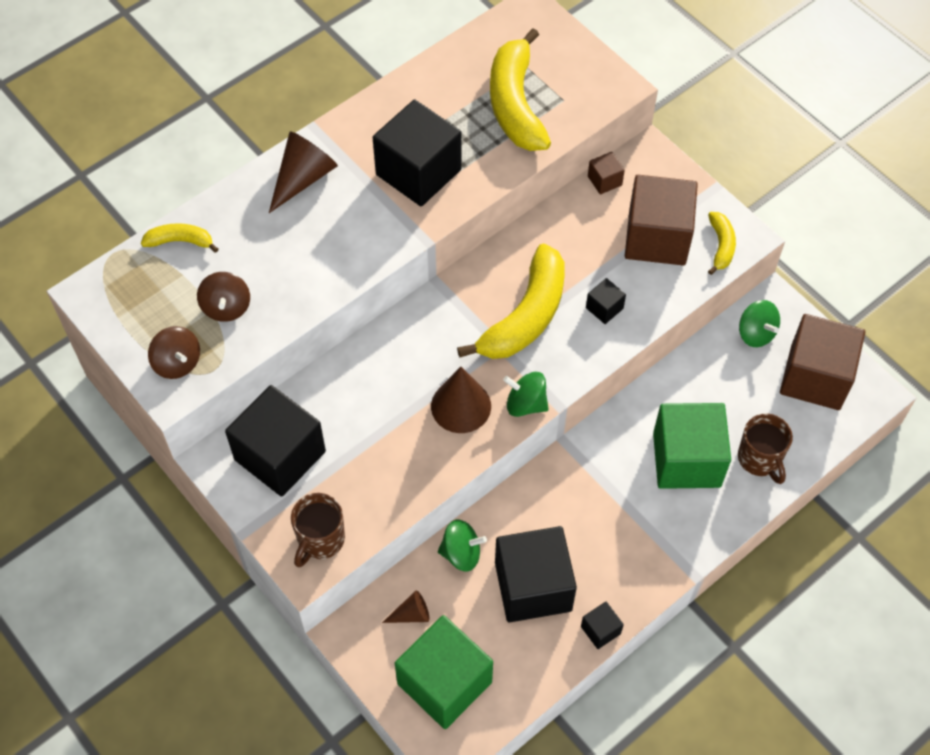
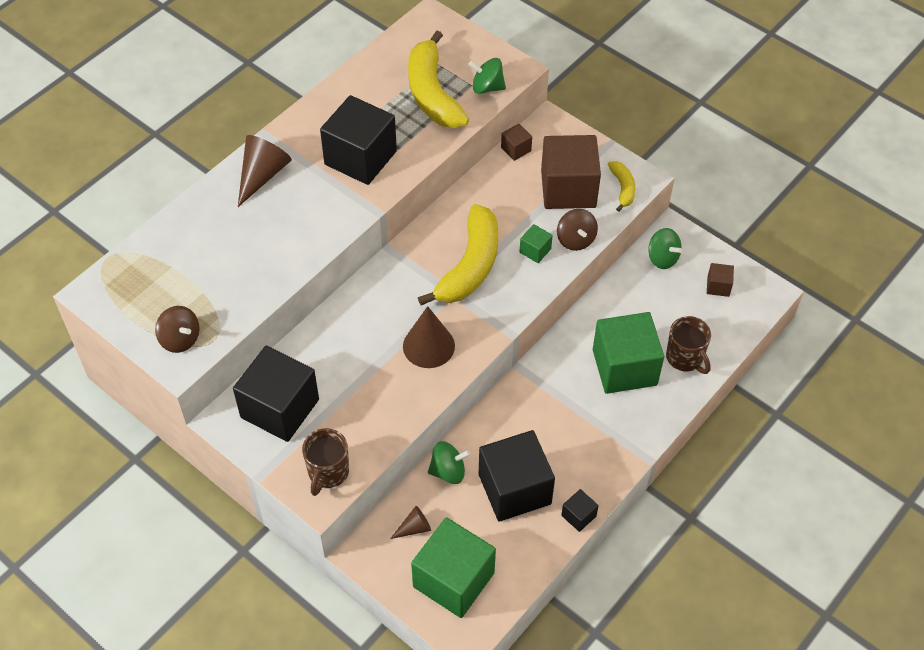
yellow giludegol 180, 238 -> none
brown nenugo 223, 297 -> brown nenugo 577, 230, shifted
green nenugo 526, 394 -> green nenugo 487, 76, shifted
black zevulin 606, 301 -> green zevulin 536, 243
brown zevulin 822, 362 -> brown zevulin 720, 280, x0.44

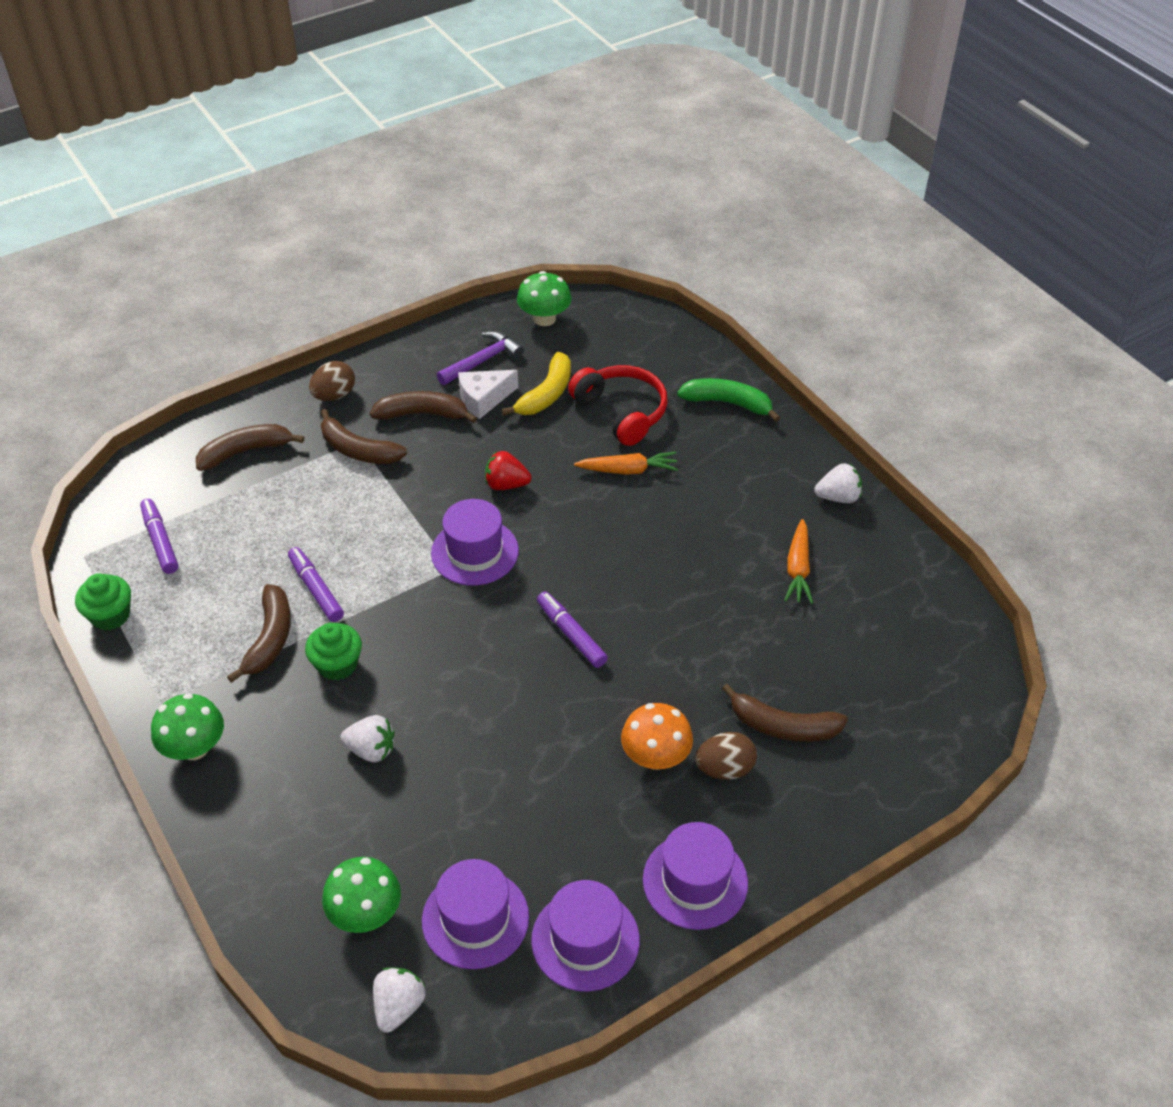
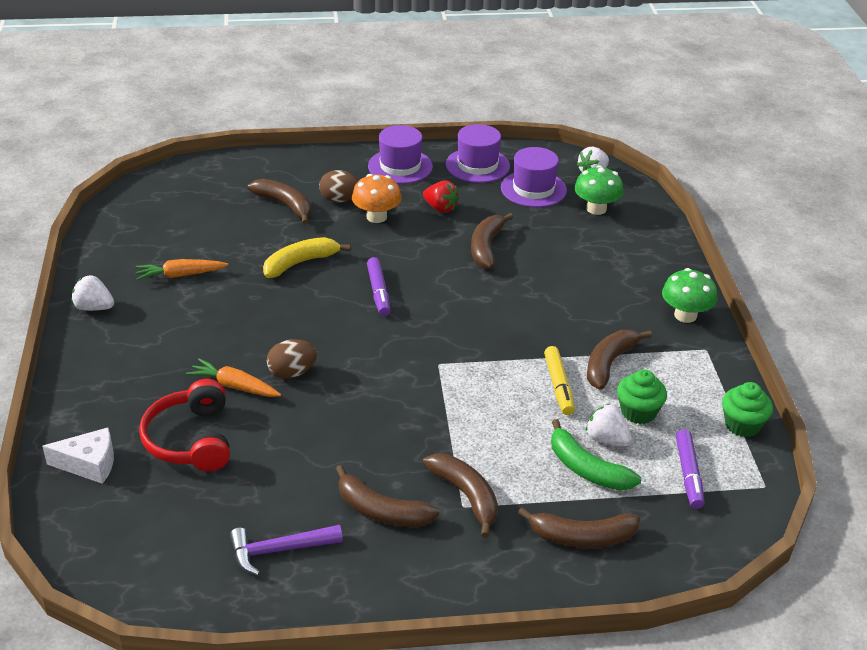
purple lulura 316, 584 -> yellow lulura 559, 380
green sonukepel 333, 652 -> green sonukepel 642, 396, shifted
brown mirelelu 332, 381 -> brown mirelelu 292, 359, shifted
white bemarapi 367, 739 -> white bemarapi 609, 425, shifted
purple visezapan 475, 542 -> none
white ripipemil 488, 394 -> white ripipemil 78, 456, shifted
red bemarapi 508, 470 -> red bemarapi 441, 197, shifted
yellow giludegol 536, 384 -> yellow giludegol 307, 257, shifted
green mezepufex 544, 298 -> none
green giludegol 728, 400 -> green giludegol 596, 455, shifted
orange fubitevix 798, 561 -> orange fubitevix 181, 269, 135 degrees counterclockwise
none -> brown giludegol 492, 241

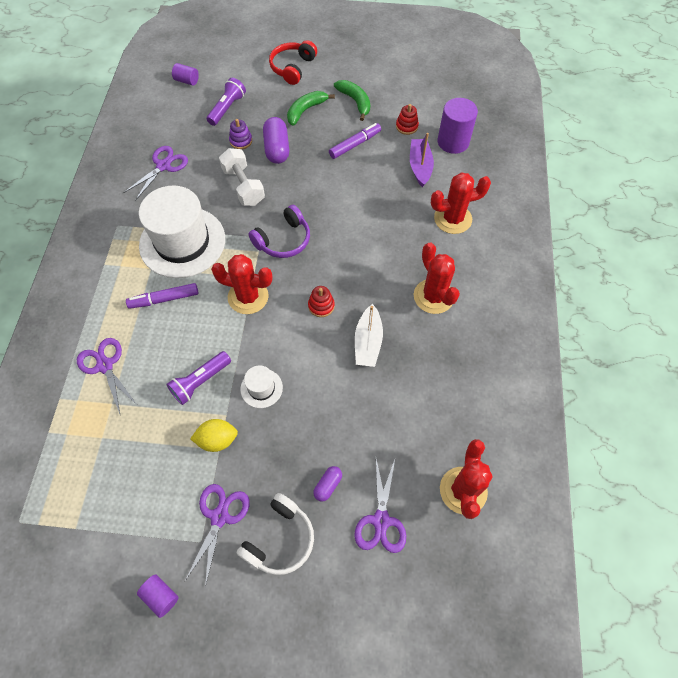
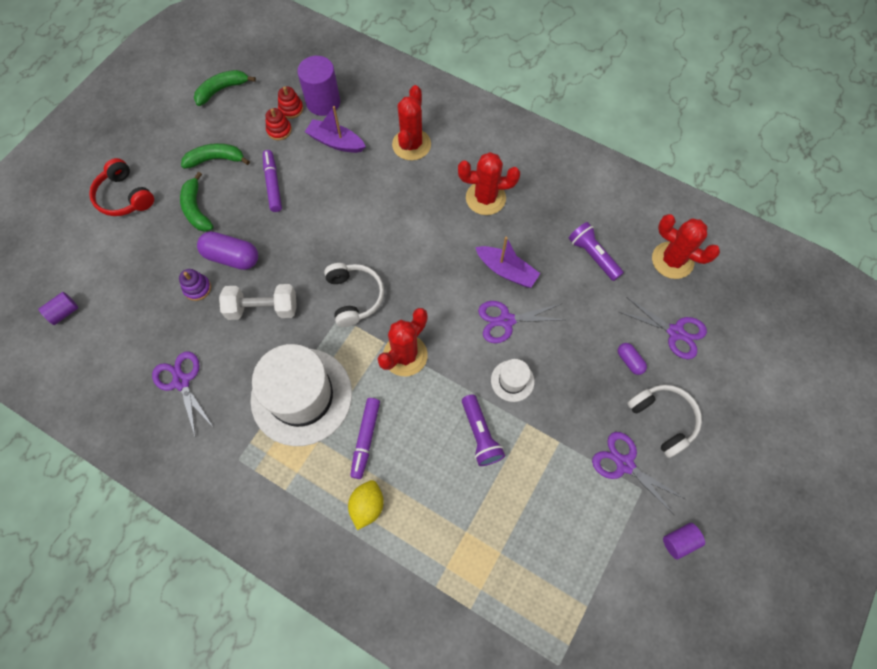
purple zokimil 107, 376 -> purple zokimil 521, 322, shifted
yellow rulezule 214, 435 -> yellow rulezule 366, 505, shifted
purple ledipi 226, 102 -> purple ledipi 596, 251, shifted
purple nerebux 279, 231 -> white nerebux 354, 295
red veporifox 321, 301 -> red veporifox 290, 102, shifted
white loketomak 369, 335 -> purple loketomak 507, 262
none -> green giludegol 225, 88

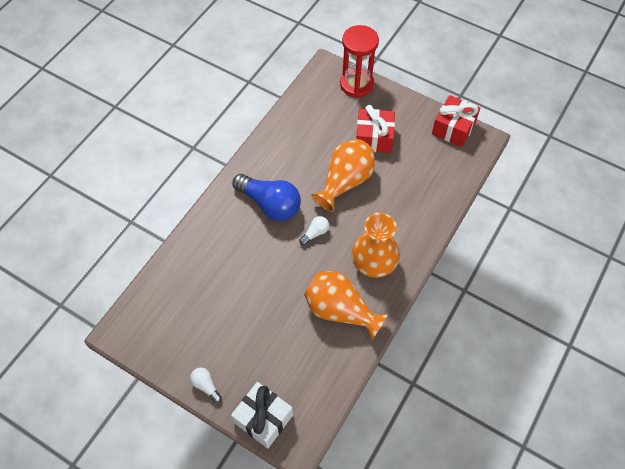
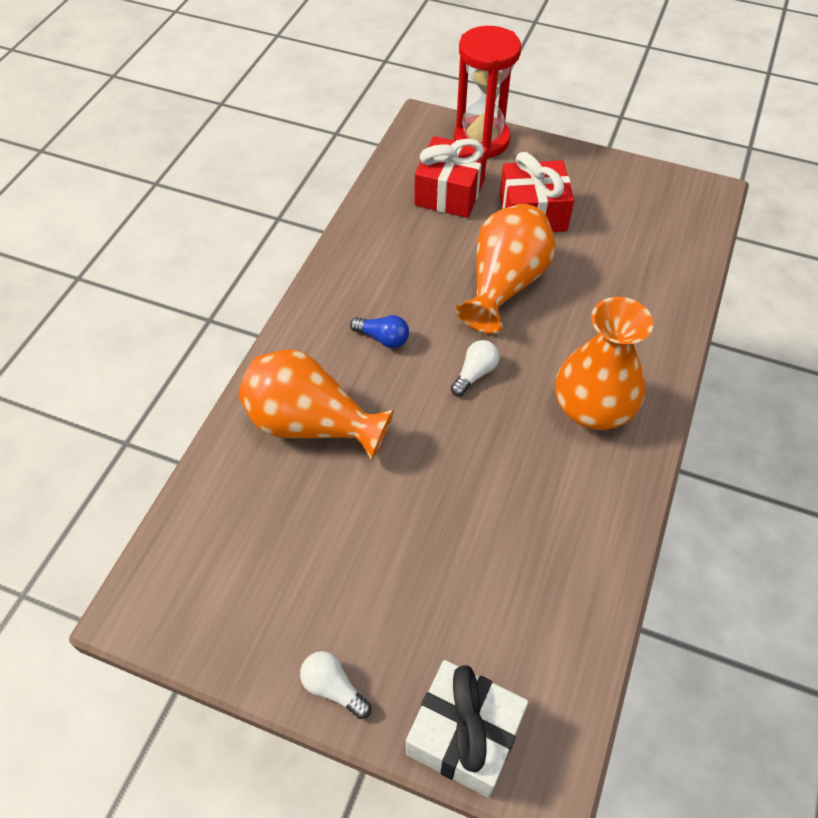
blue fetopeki 267, 197 -> blue fetopeki 379, 331, x0.45
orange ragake 346, 305 -> orange ragake 316, 405, shifted
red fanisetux 456, 121 -> red fanisetux 451, 177, shifted

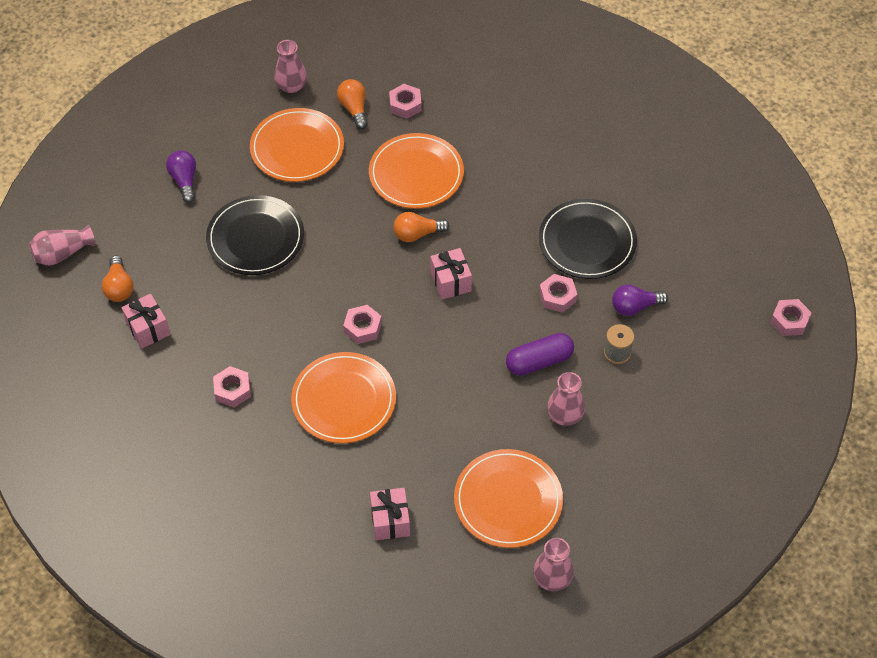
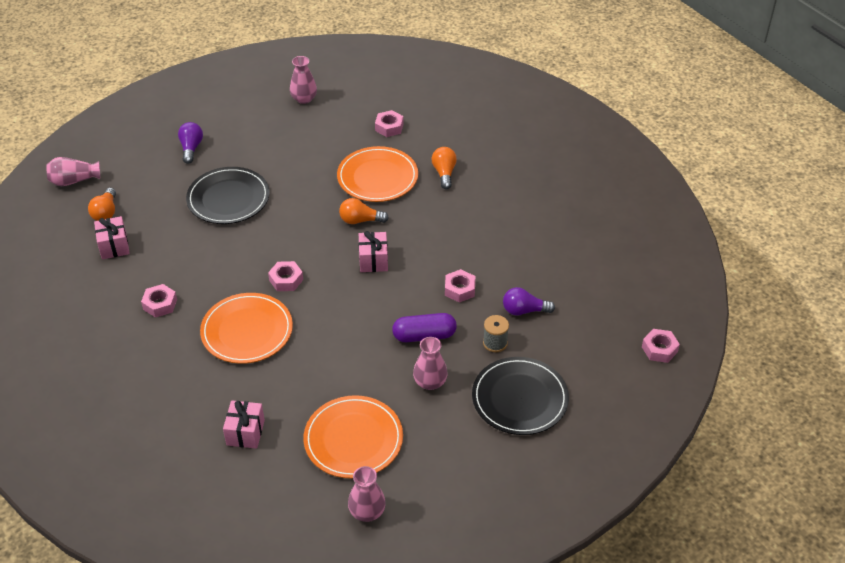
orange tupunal 297, 145 -> none
orange fetopeki 352, 104 -> orange fetopeki 444, 168, shifted
black tupunal 588, 239 -> black tupunal 520, 396, shifted

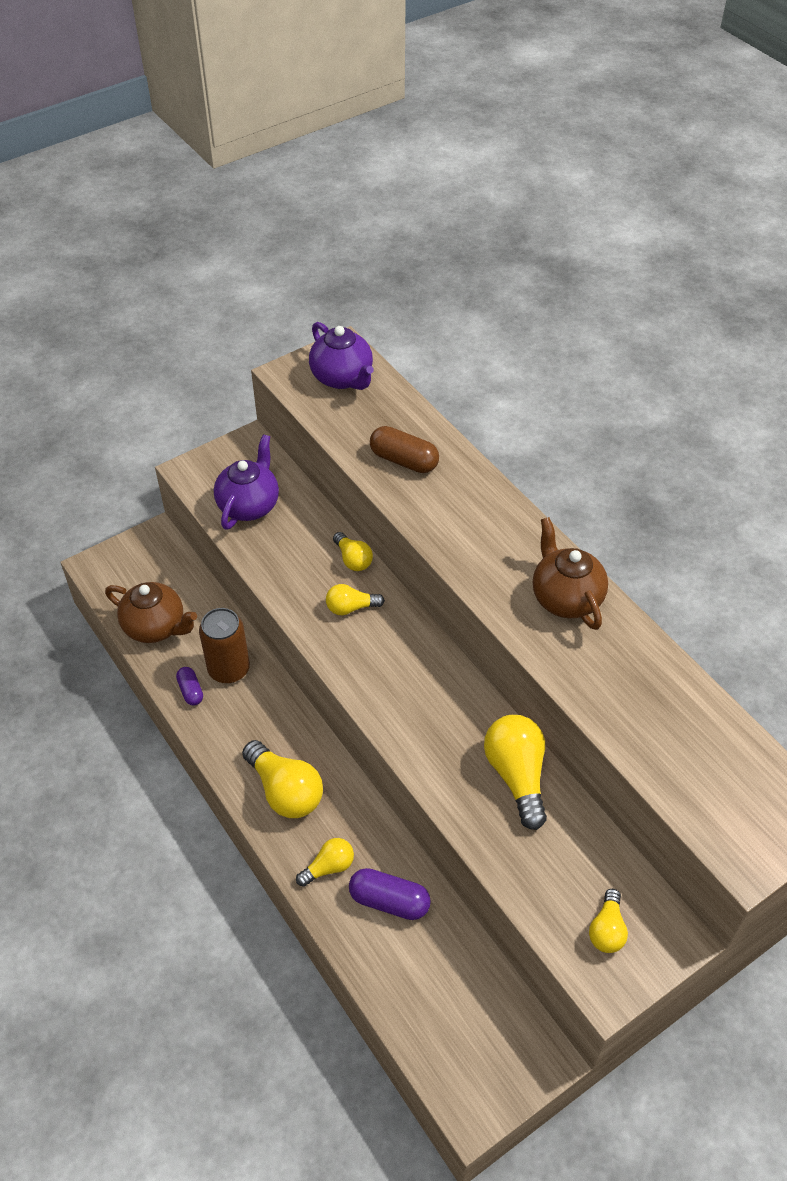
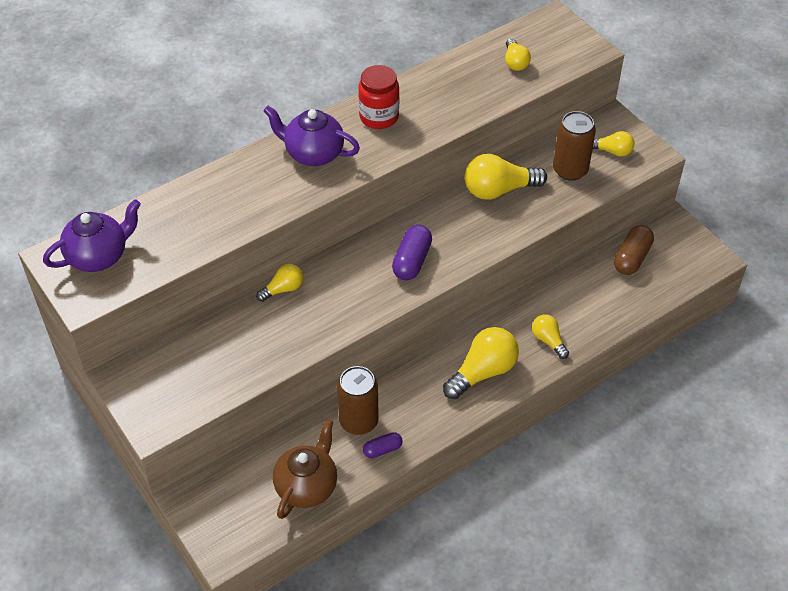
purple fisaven 246, 482 -> purple fisaven 312, 136, shifted
yellow fetopeki 355, 599 -> yellow fetopeki 518, 54, shifted
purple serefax 390, 894 -> purple serefax 412, 252, shifted
brown serefax 404, 449 -> brown serefax 634, 250, shifted
brown fisaven 570, 573 -> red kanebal 379, 97
none -> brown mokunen 574, 146

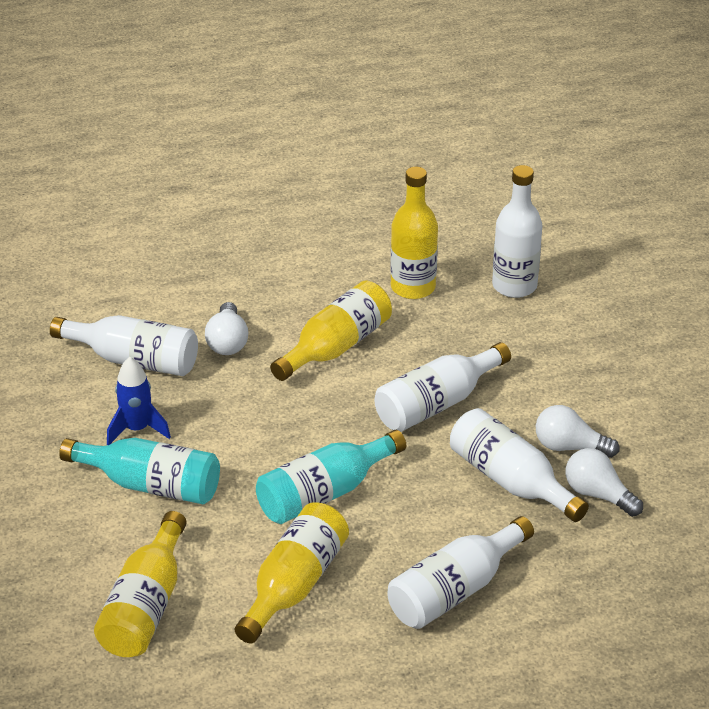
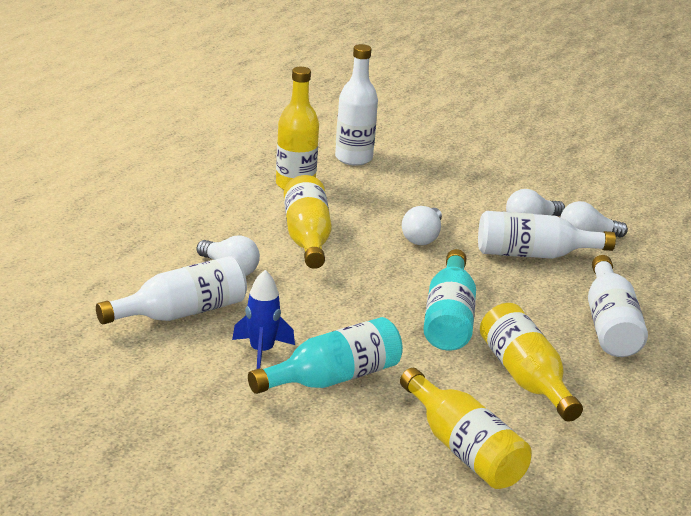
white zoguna 443, 387 -> white fetopeki 422, 225

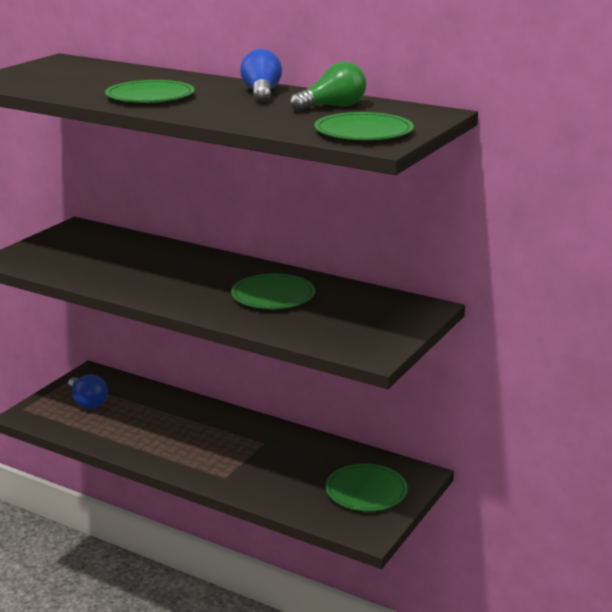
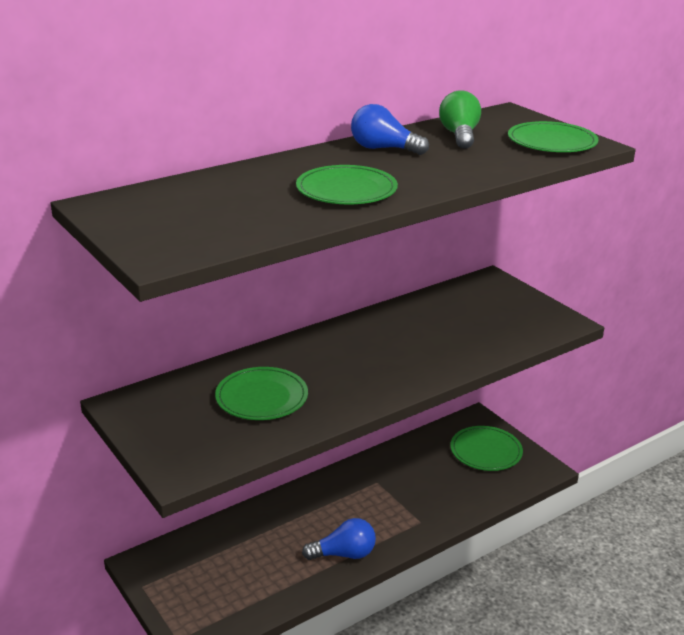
blue fetopeki 88, 391 -> blue fetopeki 339, 539, shifted
green tupunal 273, 291 -> green tupunal 261, 393, shifted

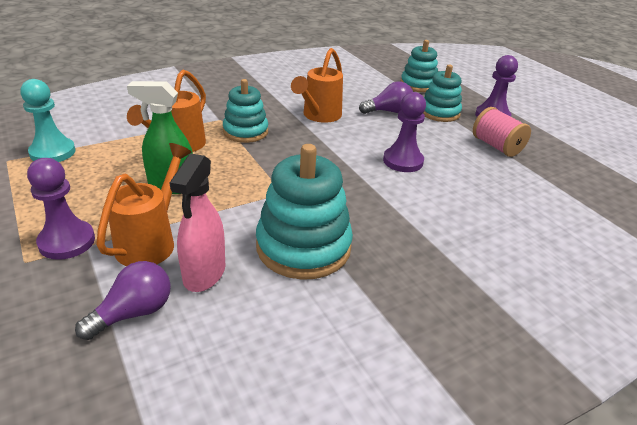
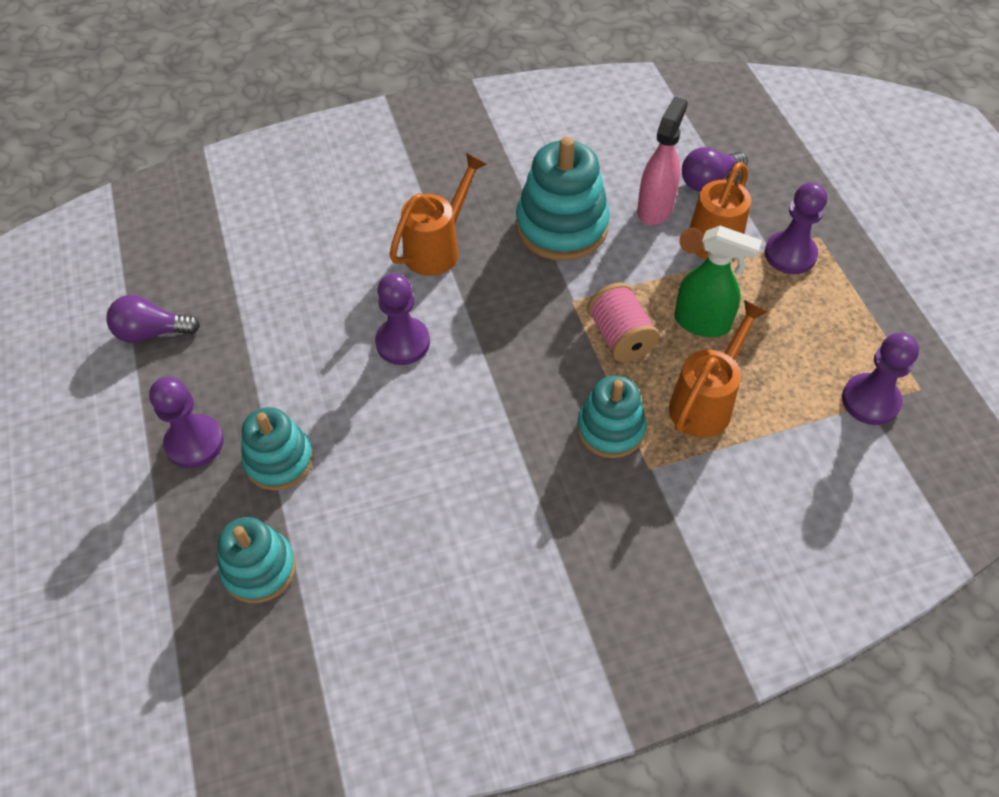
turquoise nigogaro 47, 120 -> purple nigogaro 880, 379
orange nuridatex 317, 85 -> orange nuridatex 438, 214, shifted
purple fetopeki 386, 97 -> purple fetopeki 153, 319, shifted
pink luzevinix 502, 132 -> pink luzevinix 623, 322, shifted

